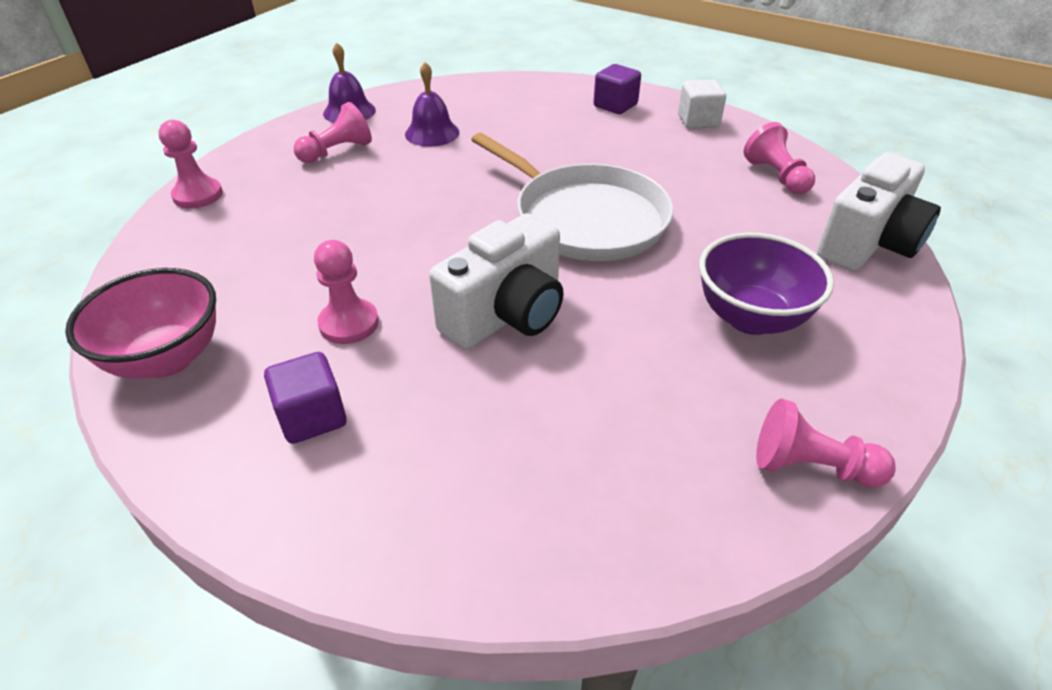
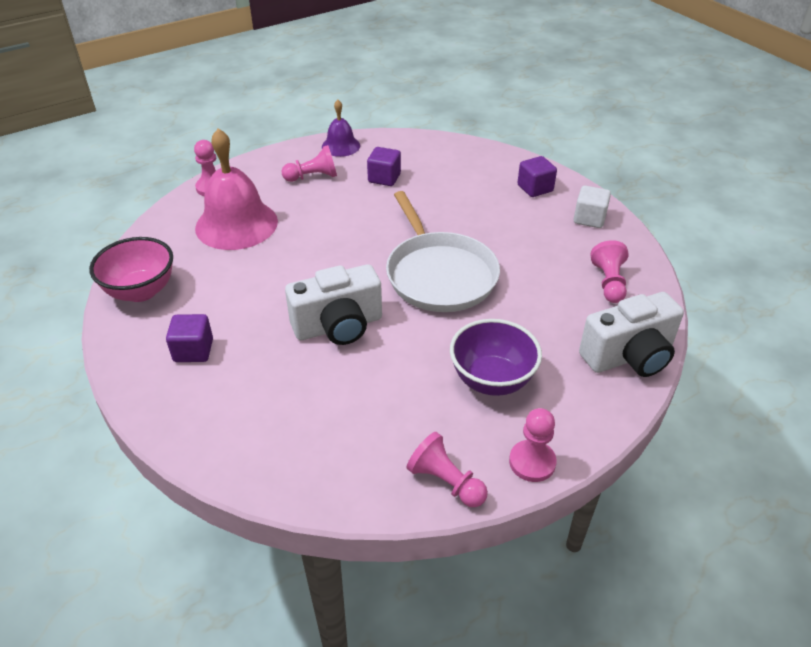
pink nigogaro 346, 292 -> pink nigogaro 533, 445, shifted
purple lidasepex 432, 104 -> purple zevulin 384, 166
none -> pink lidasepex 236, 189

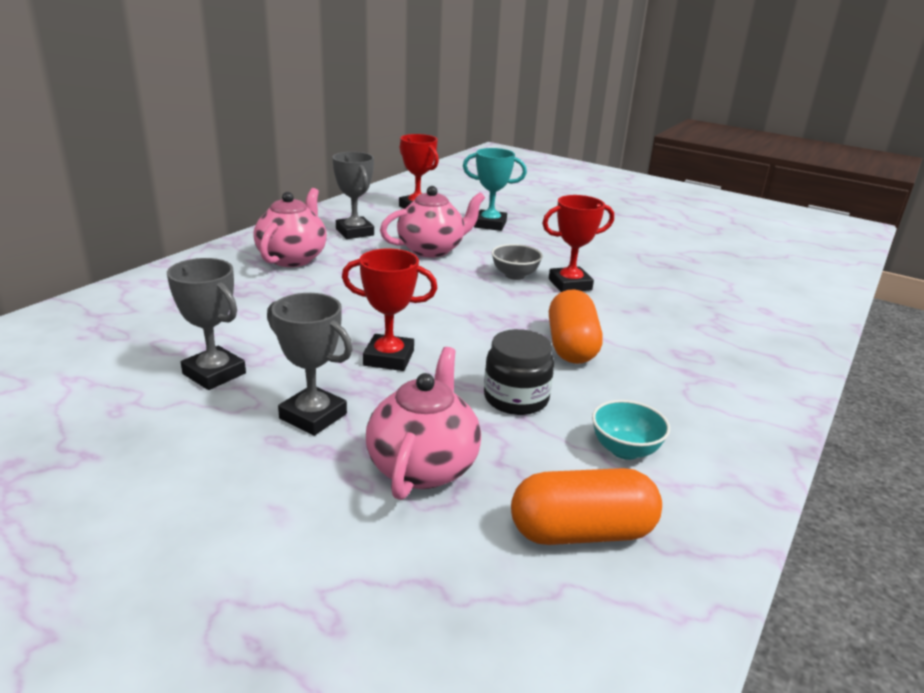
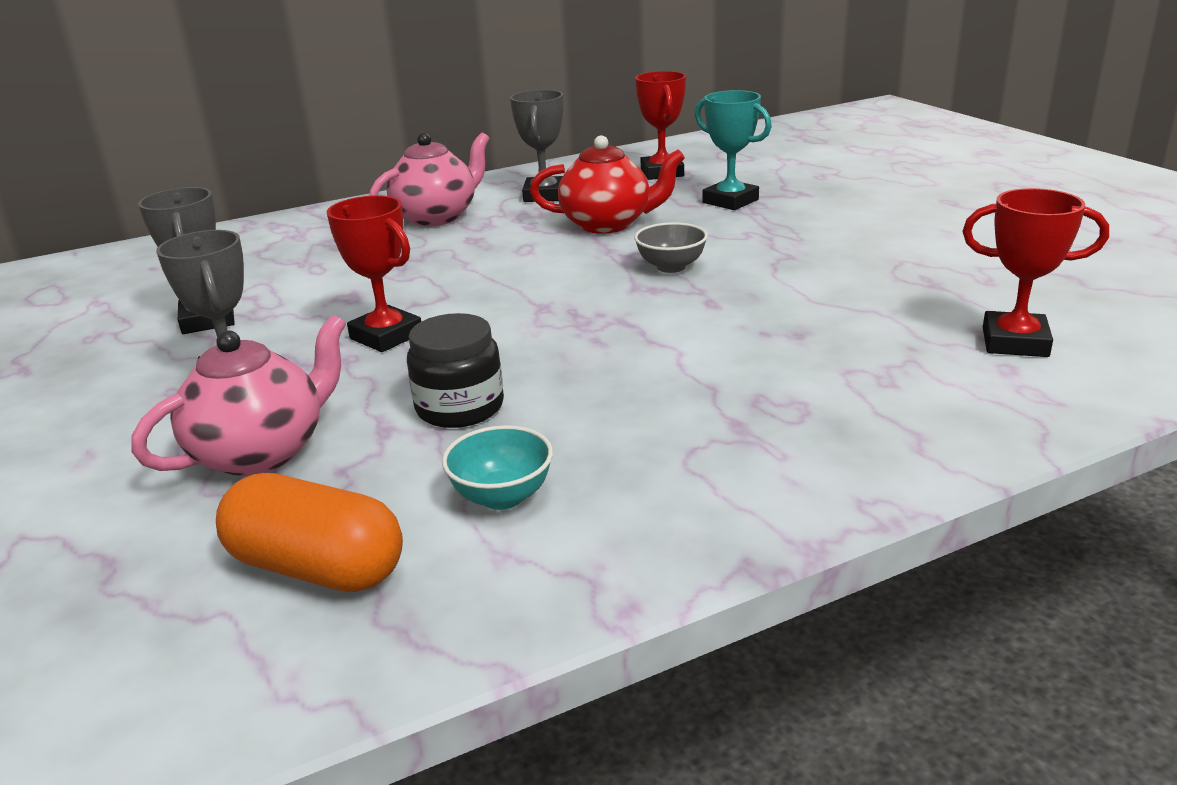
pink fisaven 432, 222 -> red fisaven 607, 184
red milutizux 578, 243 -> red milutizux 1036, 272, shifted
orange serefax 576, 326 -> none

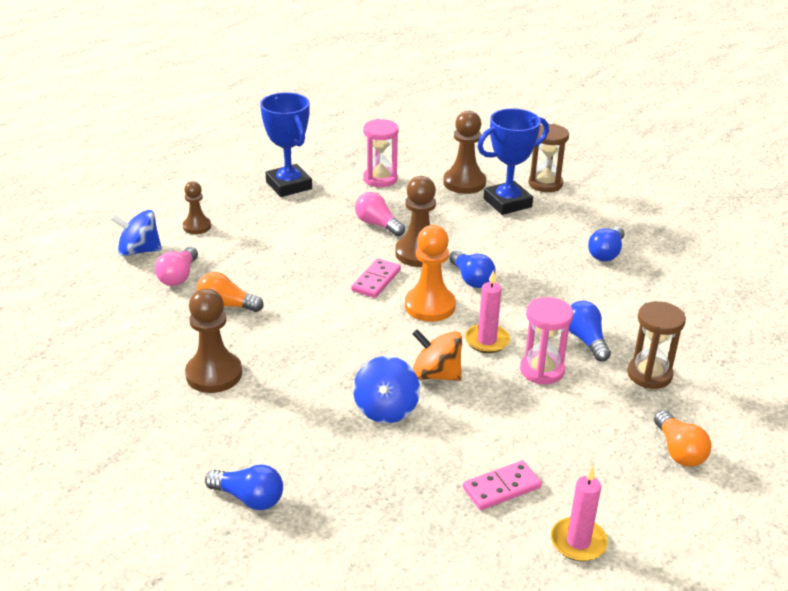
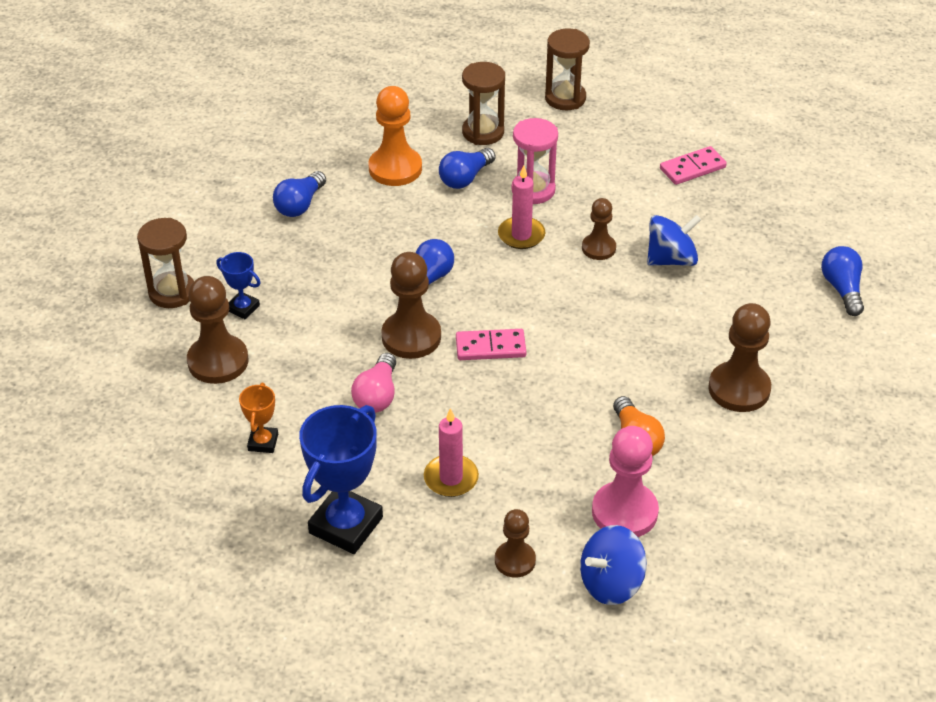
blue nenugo 136, 233 -> blue nenugo 613, 565, 90 degrees clockwise
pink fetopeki 176, 266 -> pink nigogaro 625, 481
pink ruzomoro 381, 153 -> orange milutizux 258, 418
orange nigogaro 430, 273 -> orange nigogaro 395, 136, shifted
orange nenugo 437, 355 -> brown nigogaro 599, 229
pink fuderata 502, 485 -> pink fuderata 693, 165, 60 degrees counterclockwise
blue milutizux 513, 161 -> blue milutizux 238, 285, x0.50
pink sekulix 579, 513 -> pink sekulix 451, 452, shifted
blue fetopeki 606, 244 -> blue fetopeki 299, 194, 120 degrees clockwise
orange fetopeki 682, 438 -> brown ruzomoro 567, 69

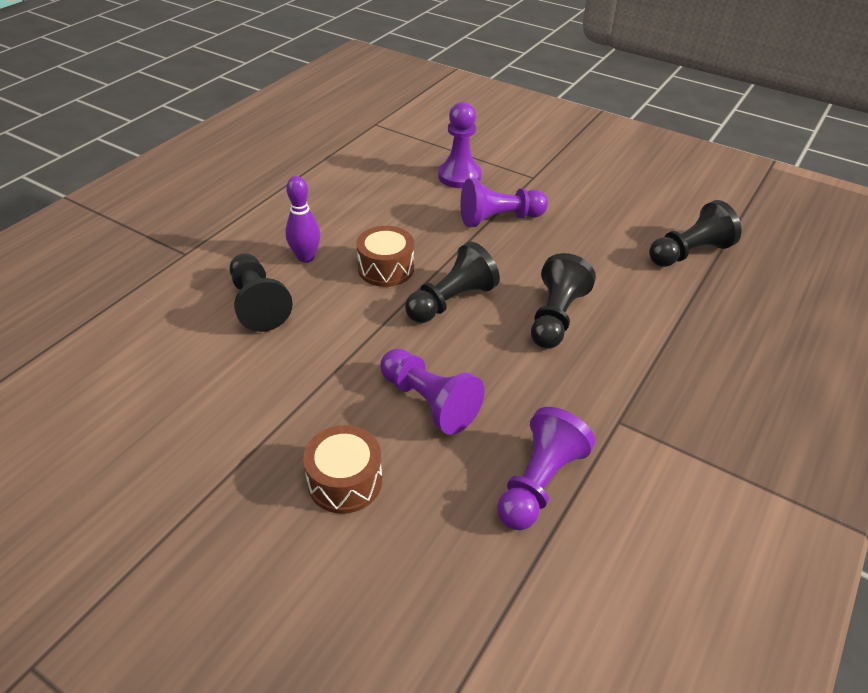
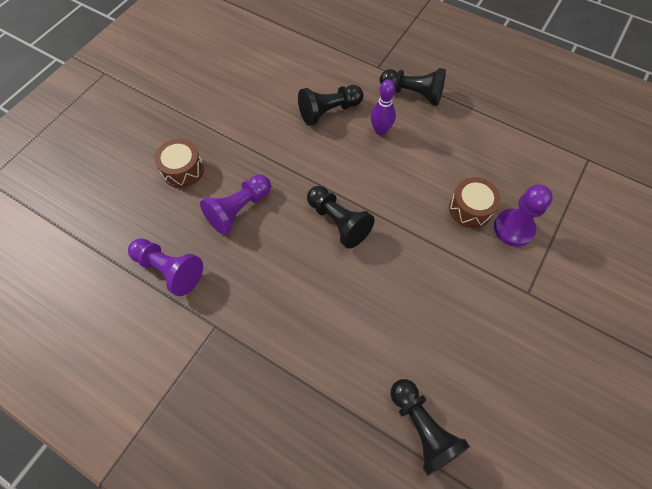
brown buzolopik 385, 256 -> brown buzolopik 475, 202, shifted
purple nigogaro 504, 202 -> none
black nigogaro 563, 301 -> black nigogaro 413, 87, shifted

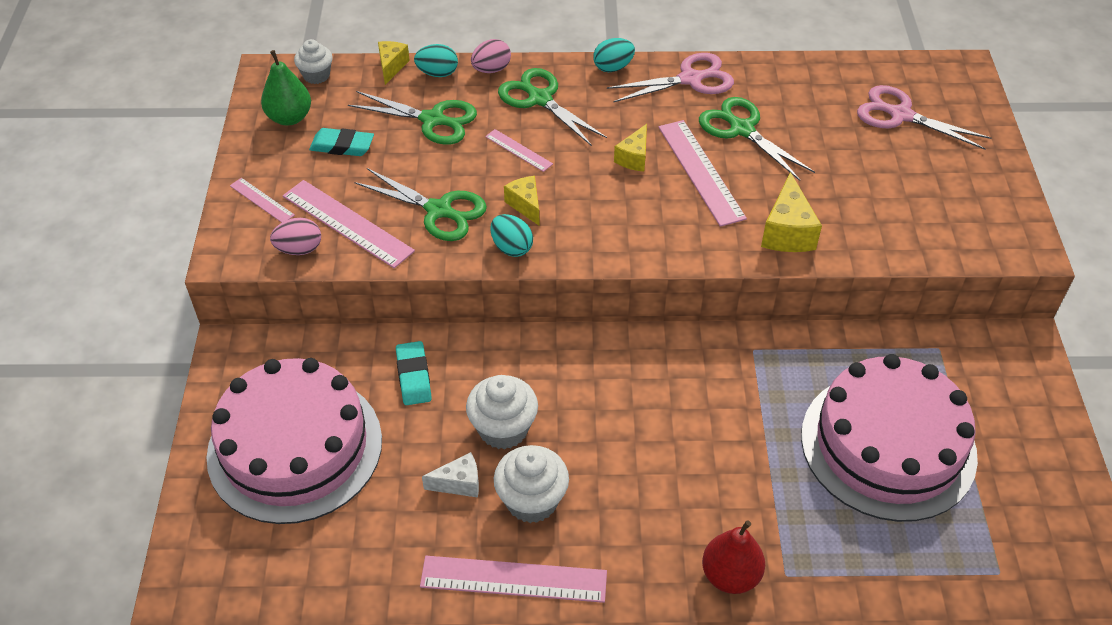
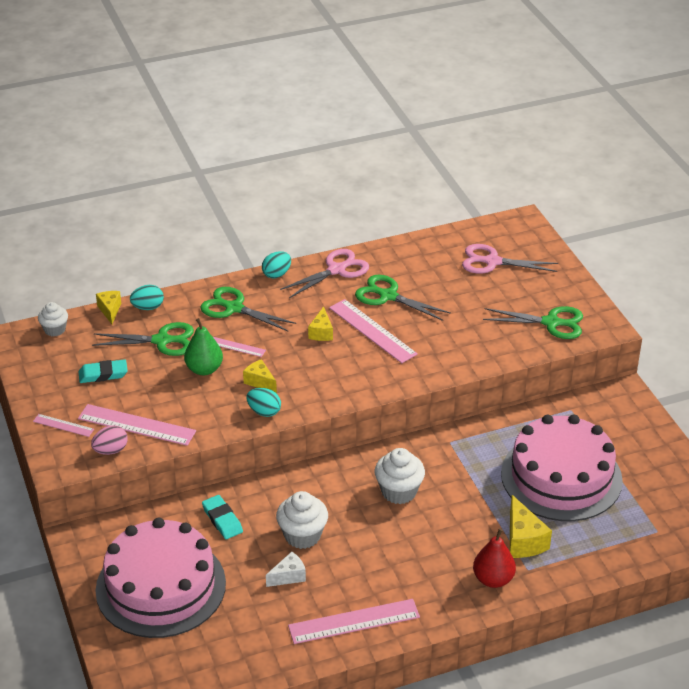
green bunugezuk 286, 87 -> green bunugezuk 203, 346, shifted
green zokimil 420, 204 -> green zokimil 533, 322, shifted
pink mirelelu 491, 56 -> none
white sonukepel 531, 484 -> white sonukepel 400, 476, shifted
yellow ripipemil 791, 212 -> yellow ripipemil 531, 526, shifted

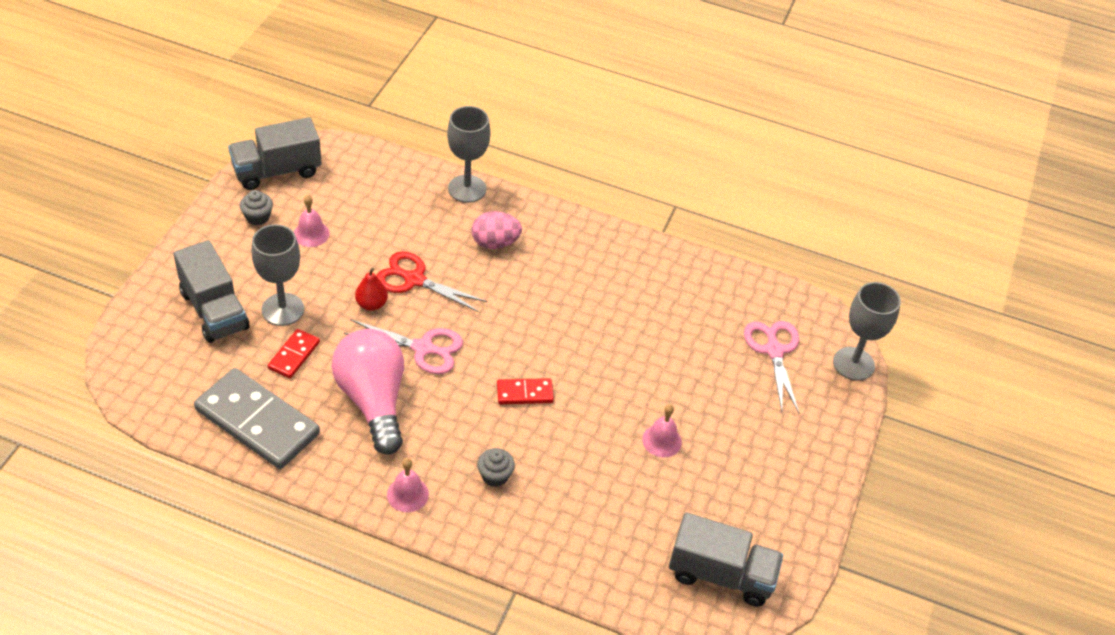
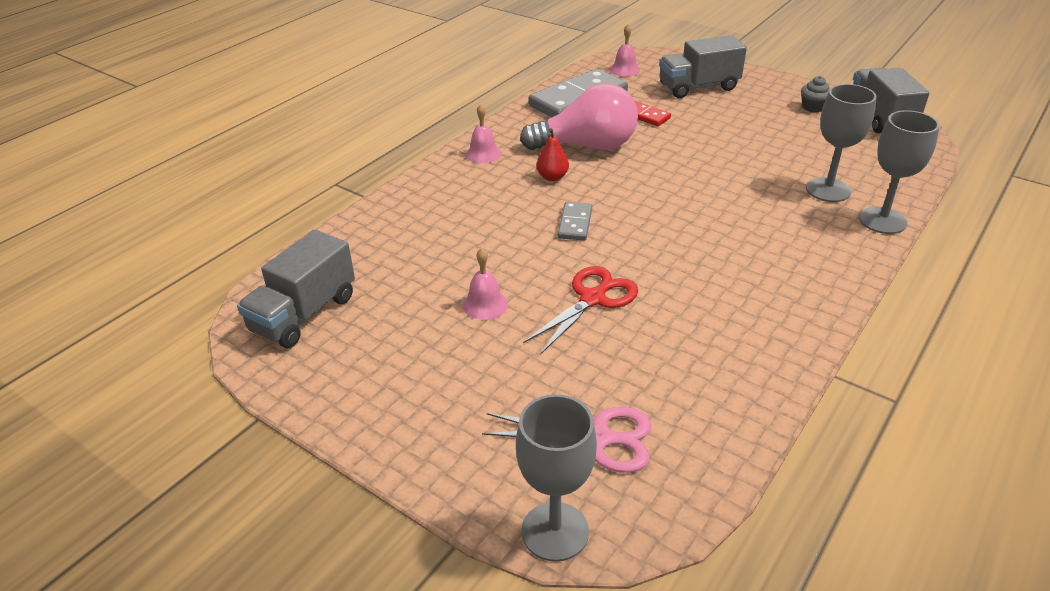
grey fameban 278, 275 -> grey fameban 841, 143, shifted
pink lidasepex 312, 221 -> pink lidasepex 625, 51, shifted
pink zokimil 403, 346 -> none
red bunugezuk 371, 289 -> red bunugezuk 552, 154, shifted
red zokimil 431, 281 -> red zokimil 580, 310, shifted
pink mirelelu 497, 230 -> none
grey sonukepel 496, 467 -> none
red fuderata 525, 391 -> grey fuderata 575, 221

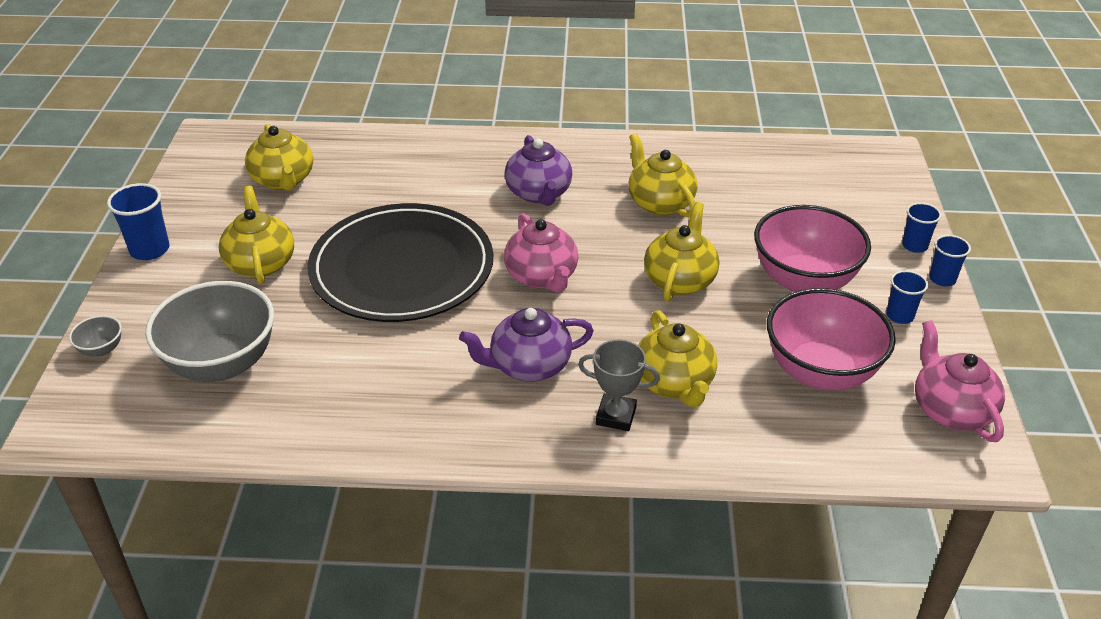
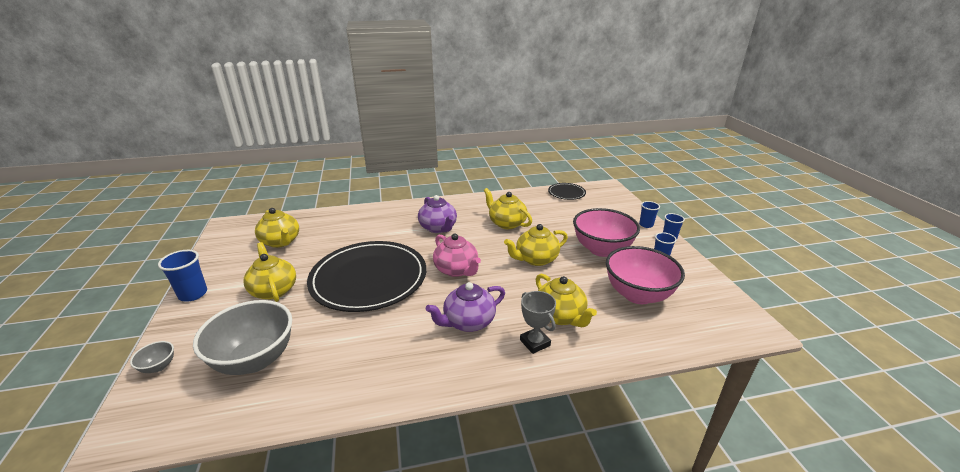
grey milutizux 619, 385 -> grey milutizux 538, 322, 60 degrees clockwise
yellow fisaven 681, 251 -> yellow fisaven 536, 245, 120 degrees counterclockwise
pink fisaven 960, 381 -> none
none -> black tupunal 567, 191

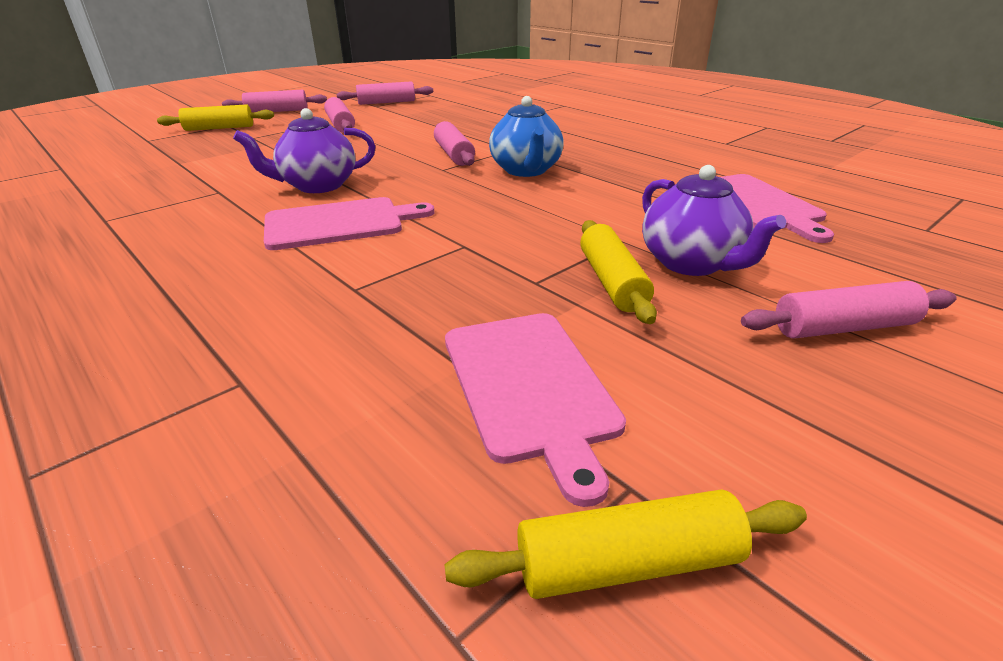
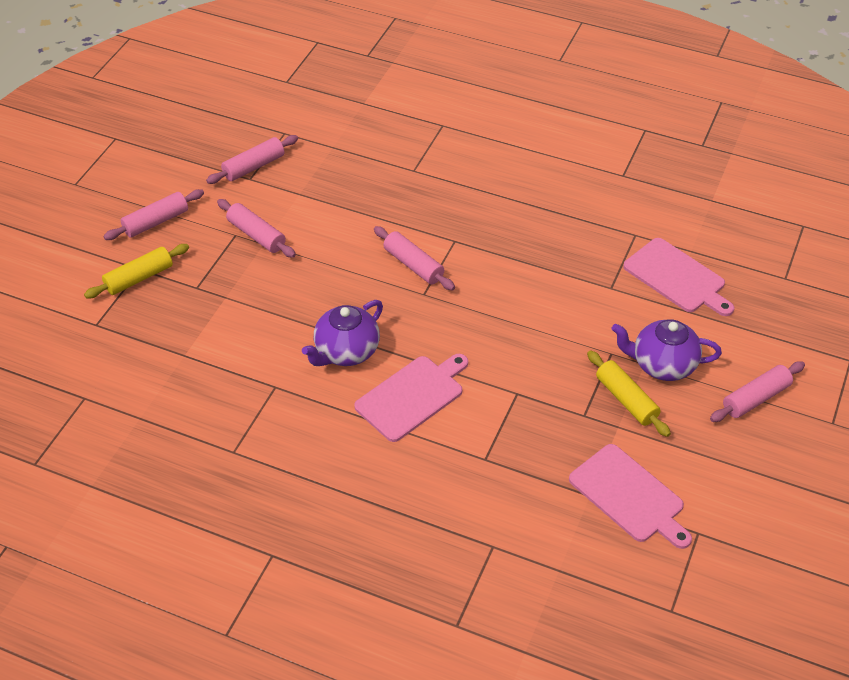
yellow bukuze 625, 544 -> none
blue fisaven 526, 136 -> none
purple fisaven 714, 220 -> purple fisaven 667, 350, 150 degrees clockwise

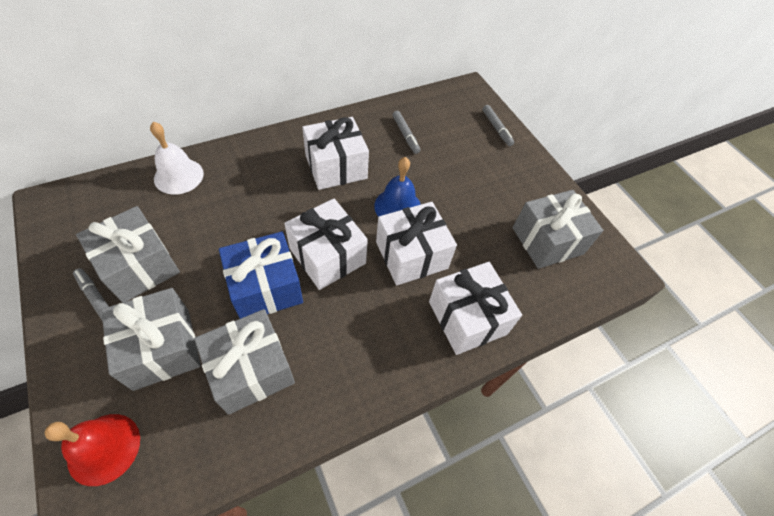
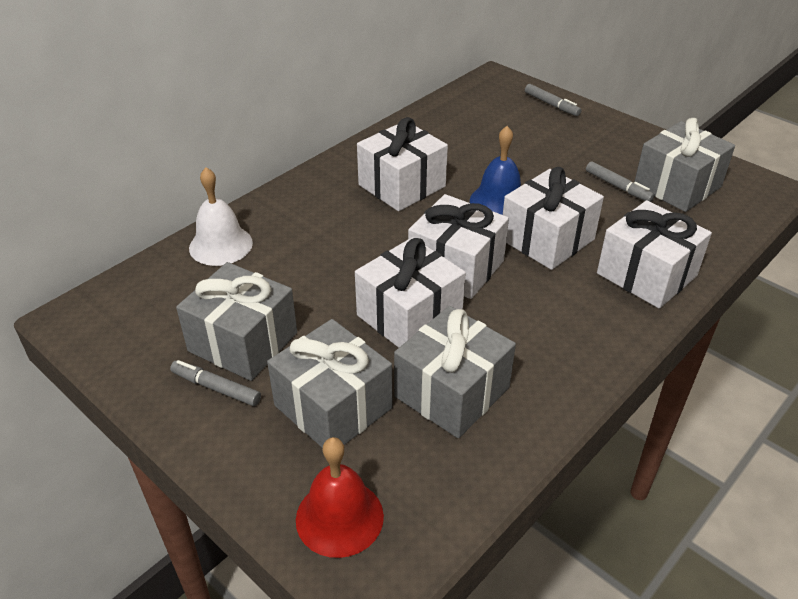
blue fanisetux 261, 275 -> white fanisetux 410, 292
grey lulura 406, 132 -> grey lulura 620, 181, shifted

